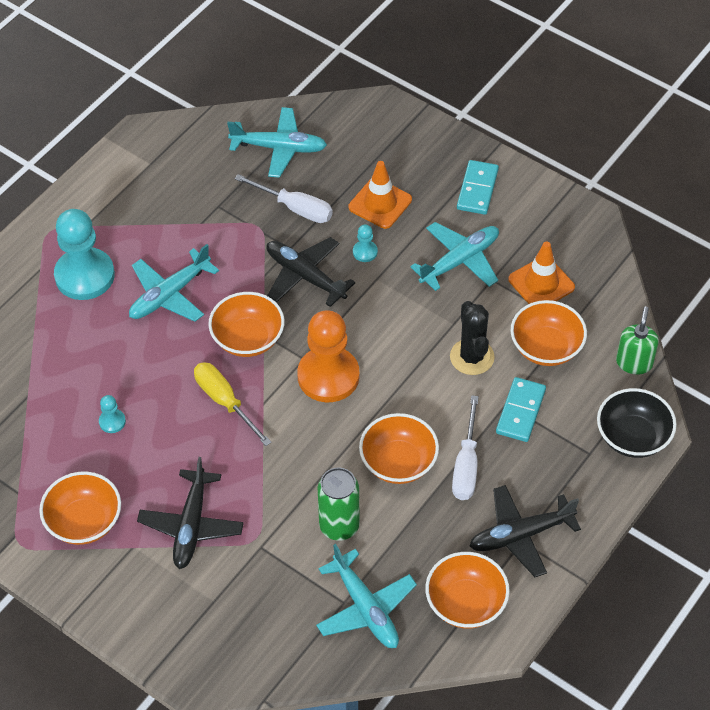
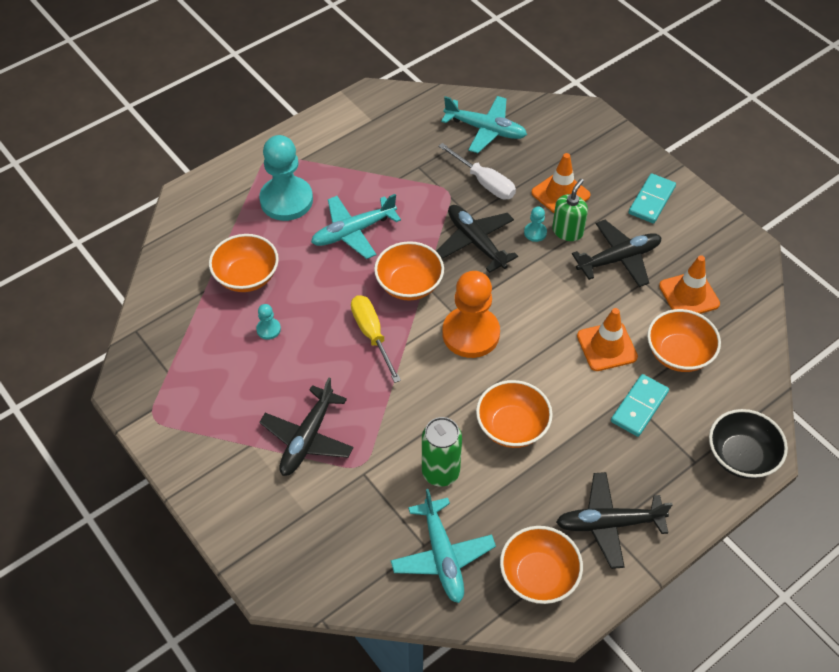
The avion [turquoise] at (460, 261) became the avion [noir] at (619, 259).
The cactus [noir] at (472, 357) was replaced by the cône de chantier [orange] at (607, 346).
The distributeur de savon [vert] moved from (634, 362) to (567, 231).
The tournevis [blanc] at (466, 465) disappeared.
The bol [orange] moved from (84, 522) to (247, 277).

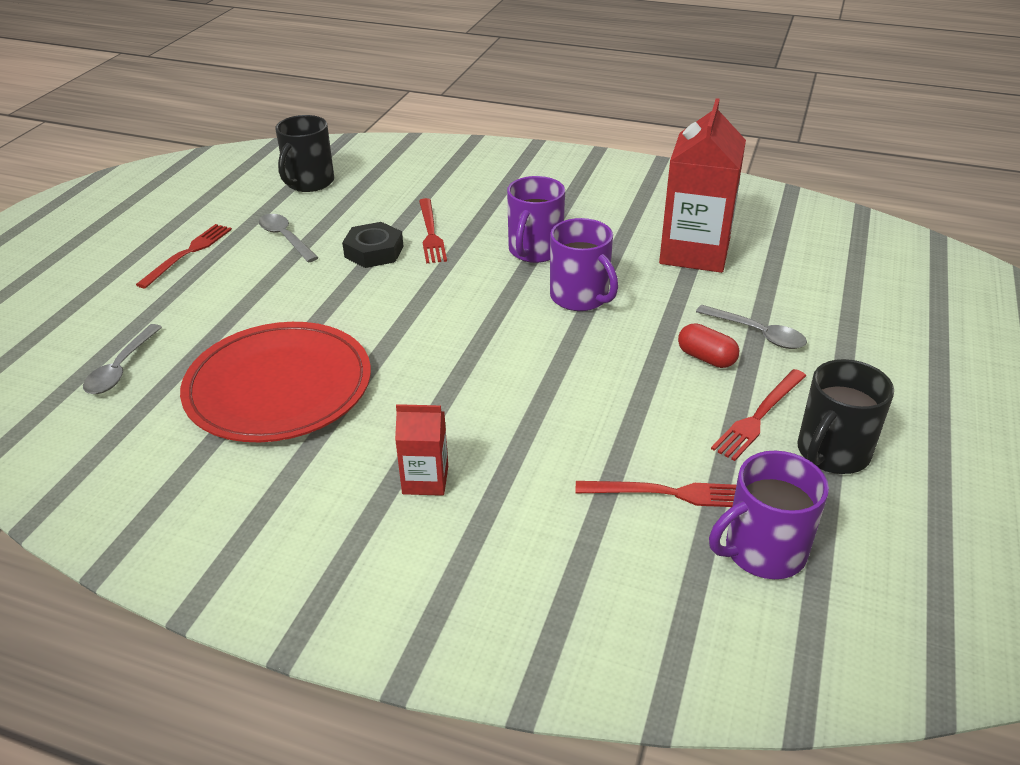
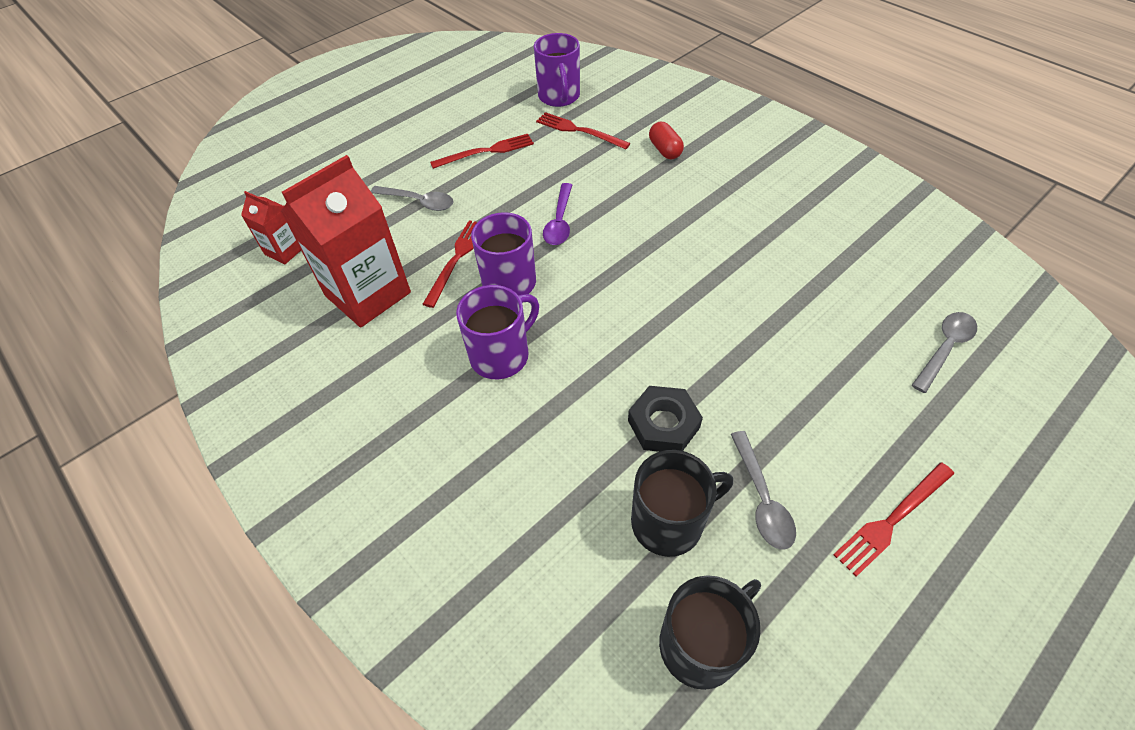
The fourchette [rouge] moved from (431, 233) to (456, 259).
The cuillère [gris] at (757, 333) turned 135 degrees clockwise.
The assiette [rouge] at (278, 387) disappeared.
The gélule [rouge] moved from (706, 358) to (665, 150).
The tasse [noir] moved from (832, 453) to (669, 522).
The brique de lait [rouge] moved from (425, 480) to (285, 250).
The tasse [violet] at (763, 551) turned 75 degrees clockwise.
The cuillère [violet] at (559, 222) appeared.

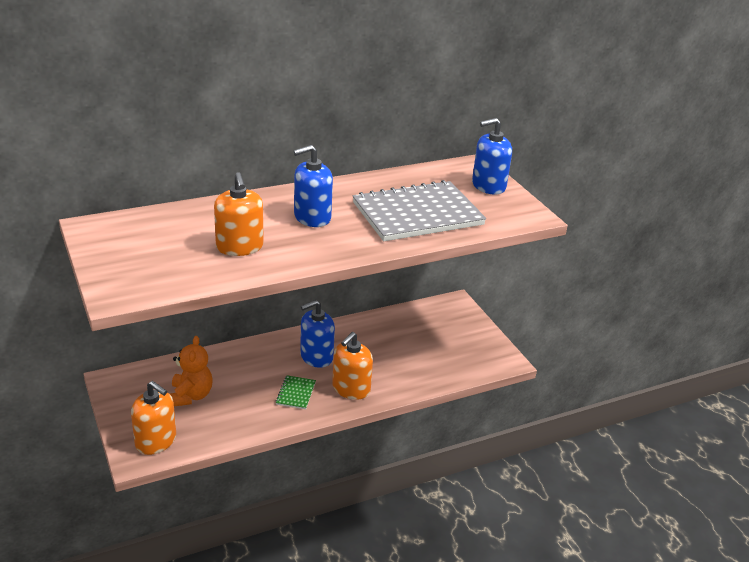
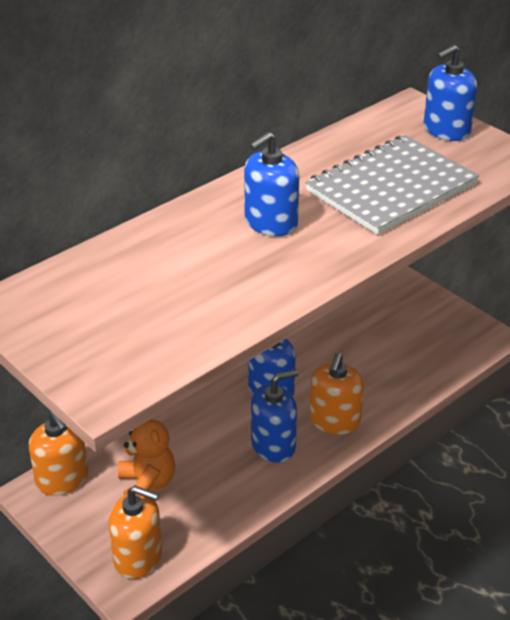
The distributeur de savon [orange] moved from (239, 247) to (62, 479).
The carnet [vert] at (296, 393) was replaced by the distributeur de savon [bleu] at (273, 445).

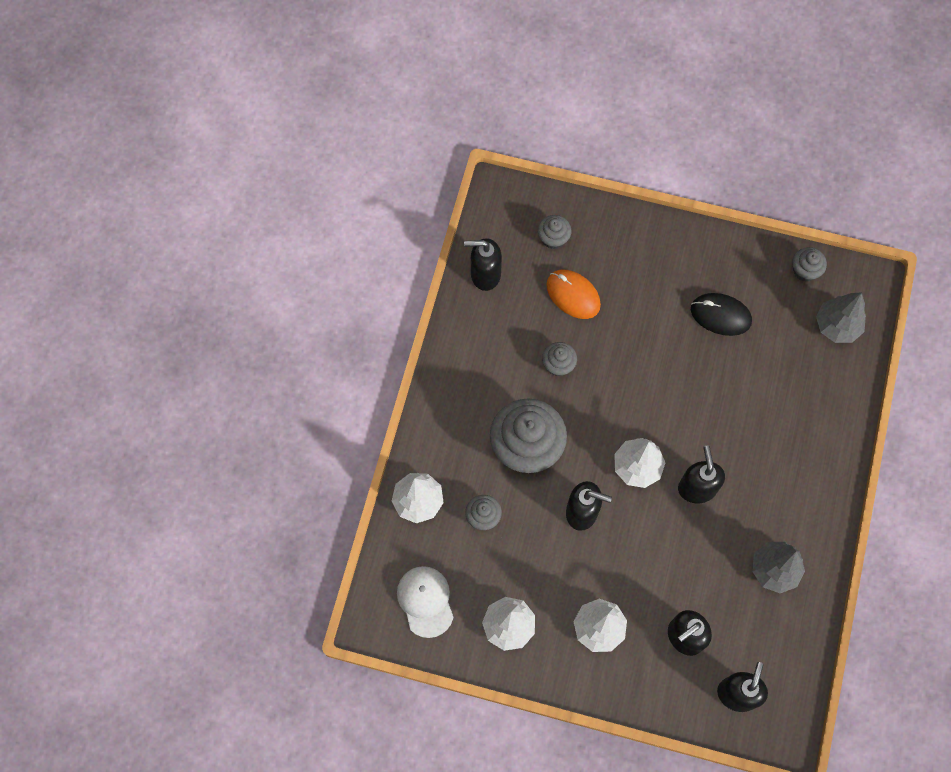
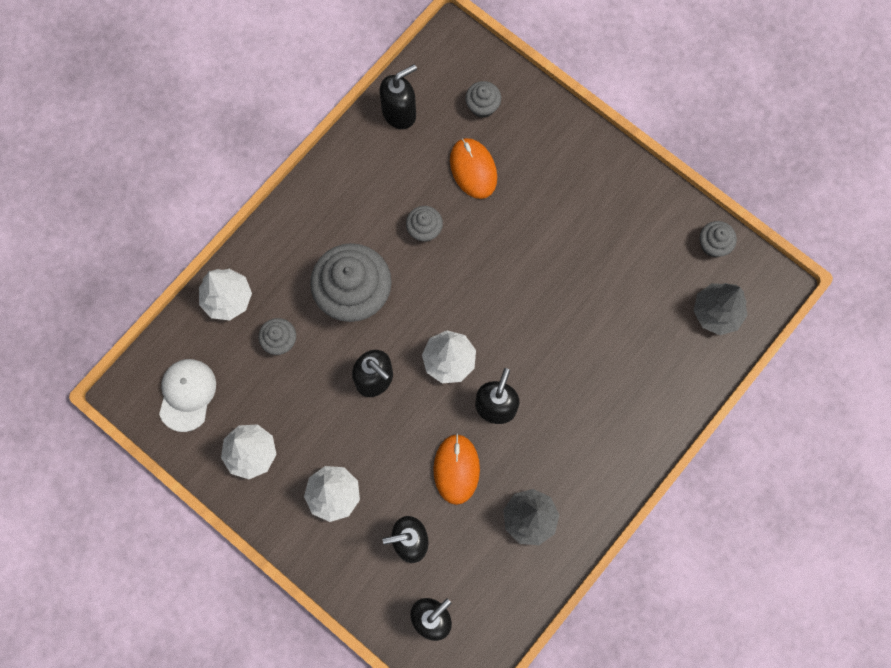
The distributeur de savon [noir] at (485, 274) turned 120 degrees clockwise.
The souris [noir] at (720, 315) disappeared.
The souris [orange] at (456, 469) appeared.

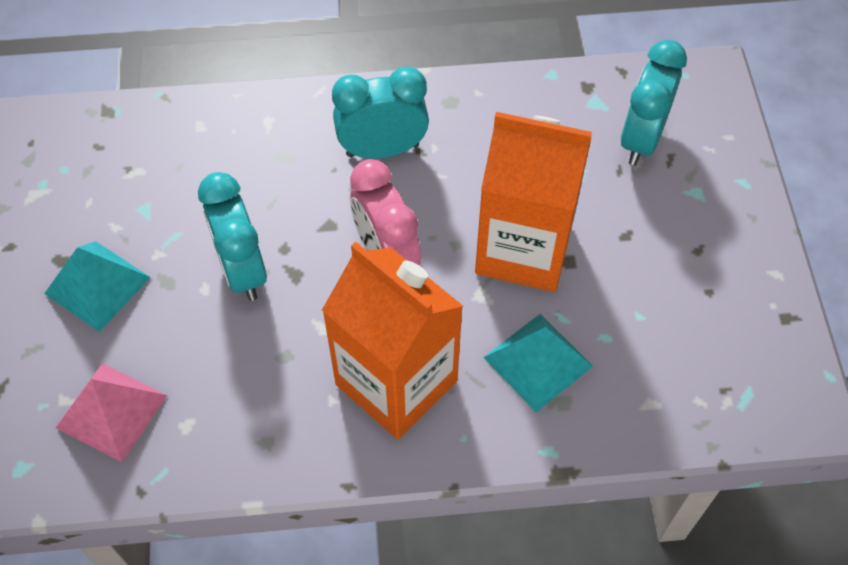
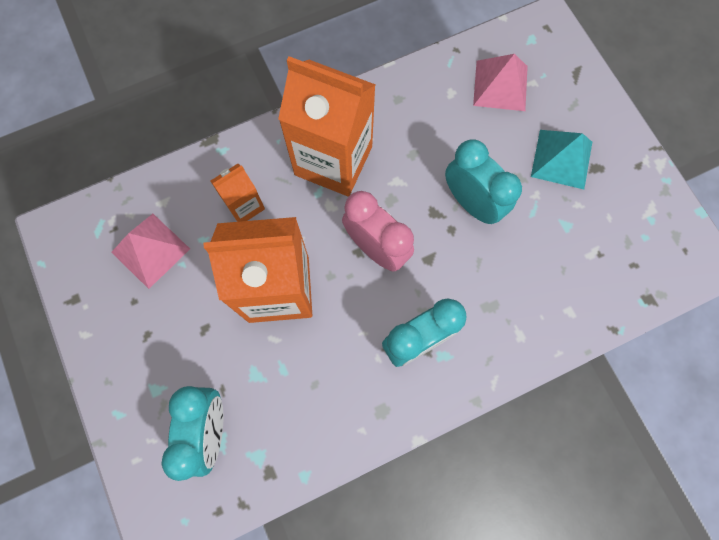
The pyramide [turquoise] at (538, 362) was replaced by the brique de lait [orange] at (244, 206).
The pyramide [rose] at (150, 250) appeared.

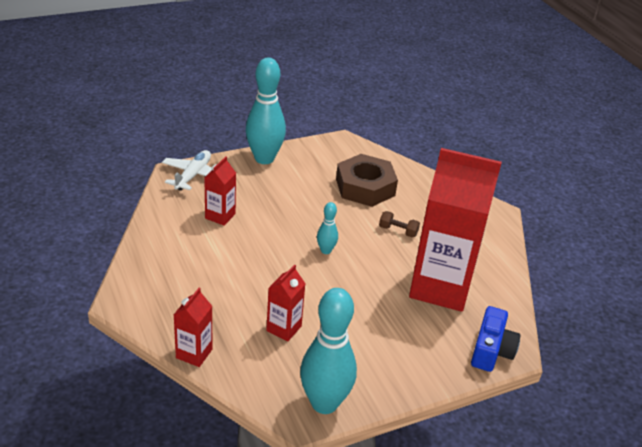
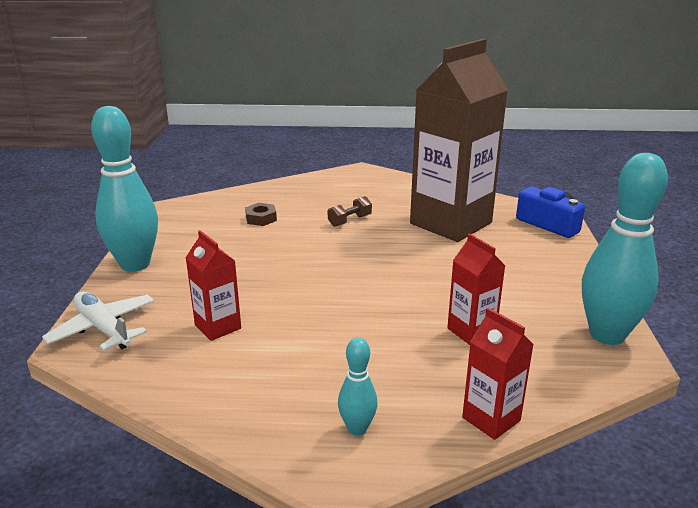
The brique de lait [rouge] at (440, 287) became the brique de lait [marron] at (451, 223).
The écrou [marron] at (365, 187) changed to 0.43 times the size.
The quille [turquoise] moved from (326, 250) to (357, 428).

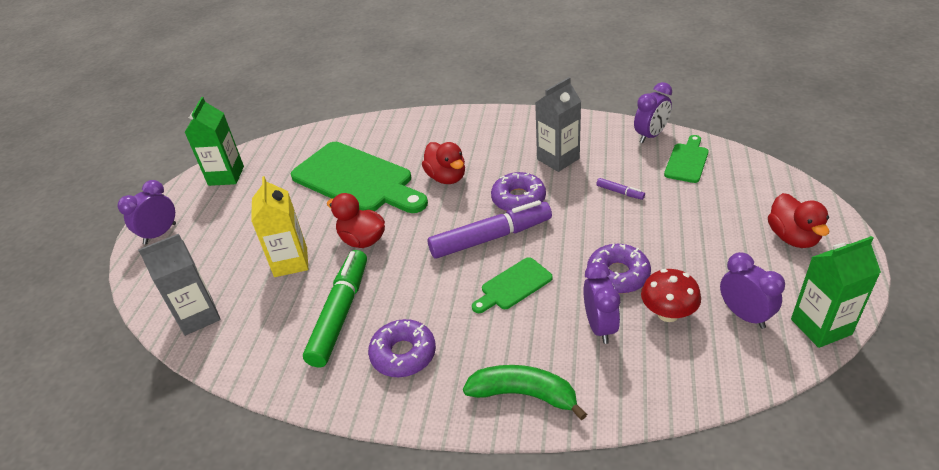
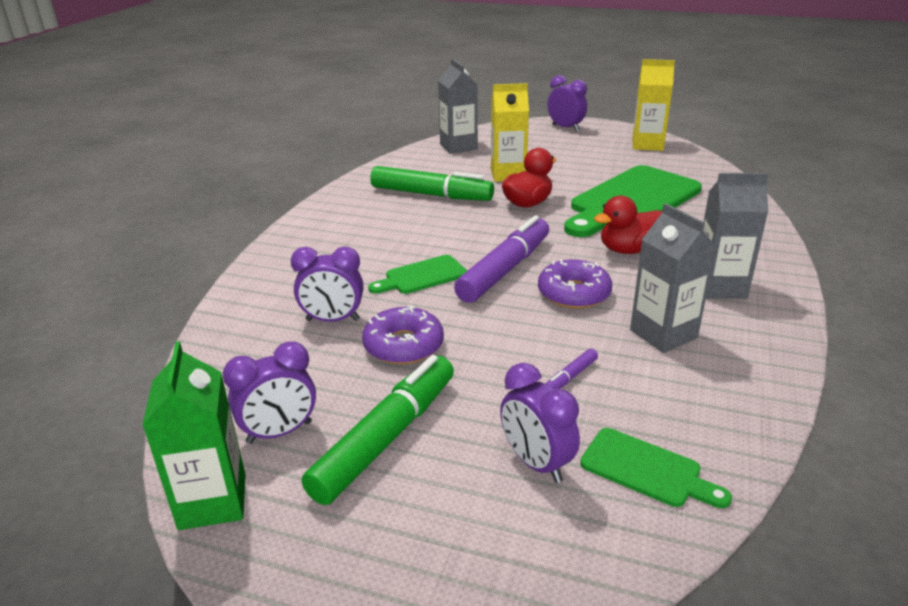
The réveil [violet] moved from (650, 136) to (536, 463).
The brique de lait [vert] at (226, 176) became the brique de lait [jaune] at (647, 145).
The canard [rouge] at (792, 237) disappeared.
The feutre [violet] at (491, 238) turned 135 degrees counterclockwise.
The planche à découper [vert] at (513, 286) turned 90 degrees counterclockwise.
The champignon [rouge] at (668, 313) disappeared.
The beignet [violet] at (403, 354) disappeared.
The banane [vert] at (524, 394) disappeared.
The brique de lait [gris] at (719, 287) appeared.
The feutre [vert] at (387, 437) appeared.

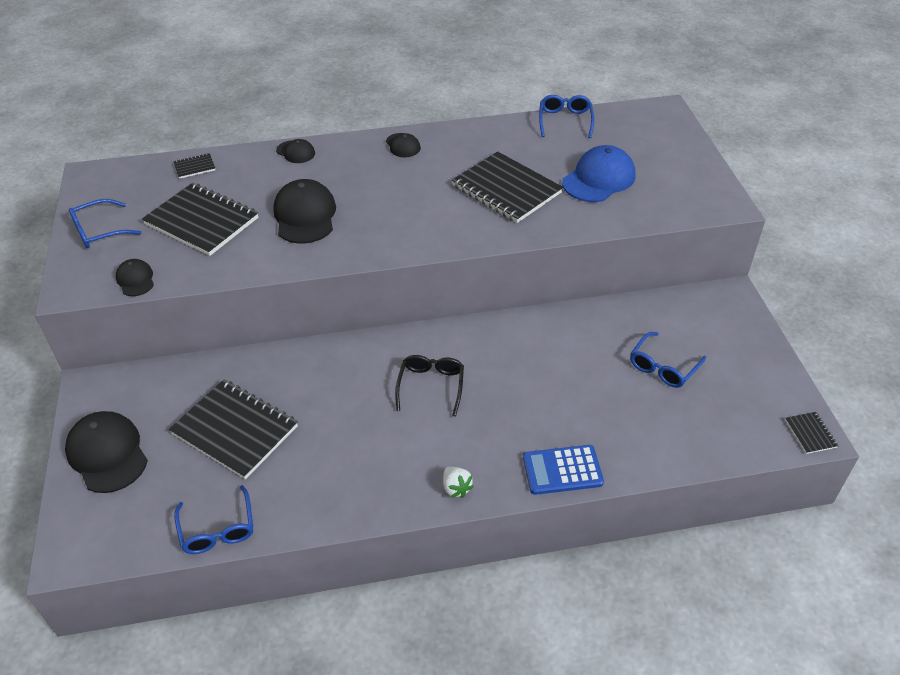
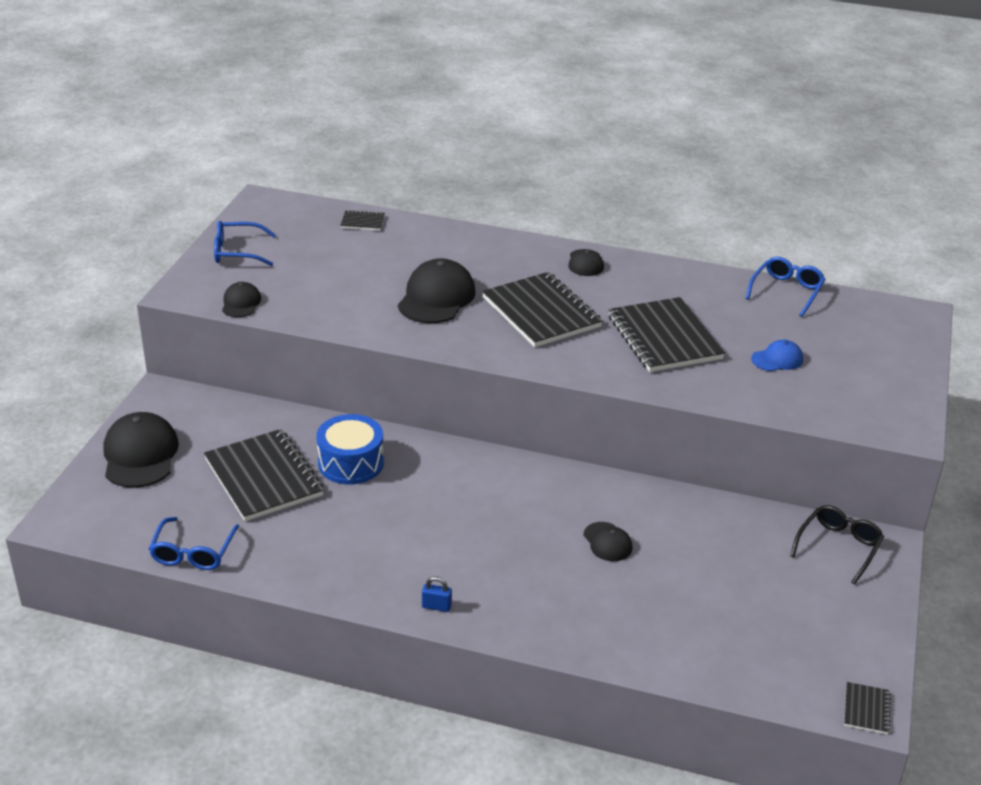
The casquette [noir] moved from (296, 152) to (607, 542).
The casquette [bleu] at (599, 179) changed to 0.53 times the size.
The carnet [noir] moved from (202, 221) to (541, 312).
The lunettes [bleu] at (663, 367) disappeared.
The lunettes [noir] moved from (431, 386) to (838, 547).
The calculatrice [bleu] at (562, 470) disappeared.
The fraise [blanc] at (456, 488) was replaced by the cadenas [bleu] at (436, 606).
The tambour [bleu] at (351, 463) appeared.

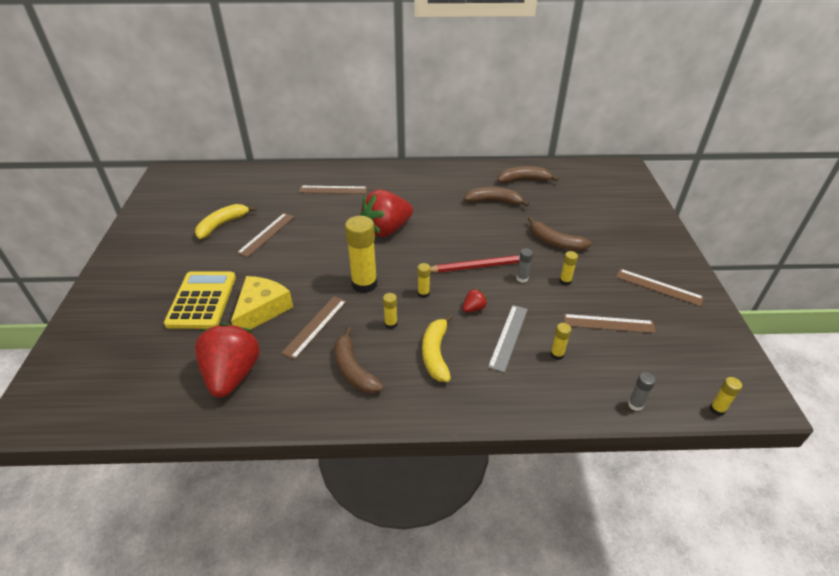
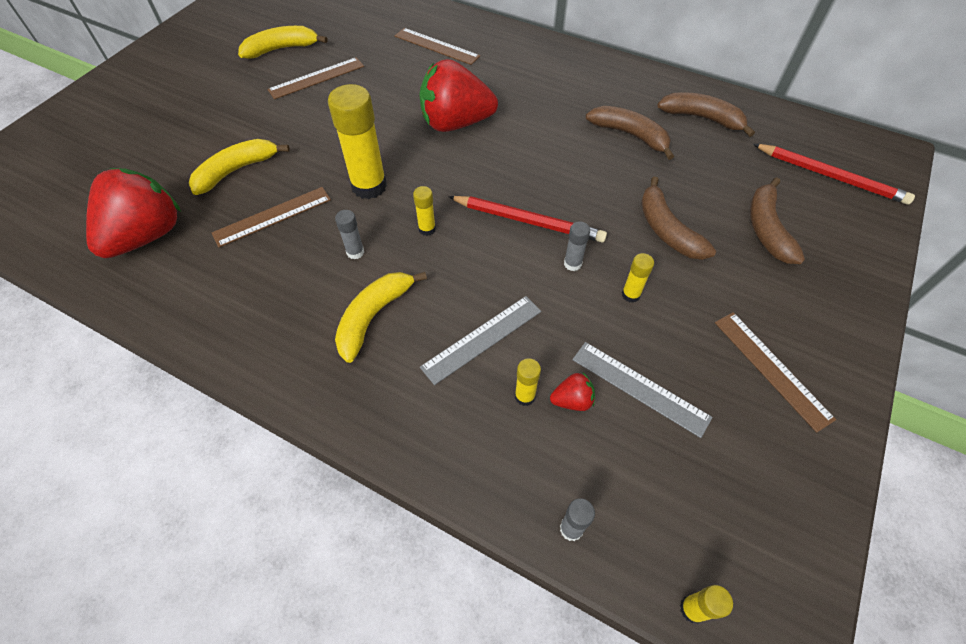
The calculatrice [jaune] at (202, 300) disappeared.
The fromage [jaune] at (262, 309) was replaced by the banane [jaune] at (236, 170).
The fraise [rouge] moved from (473, 308) to (572, 400).
The bâton de colle [jaune] at (391, 324) became the bâton de colle [gris] at (355, 252).
The règle [marron] at (608, 324) became the règle [gris] at (639, 388).
The banane [marron] moved from (353, 369) to (766, 229).
The crayon [rouge] at (830, 176) appeared.

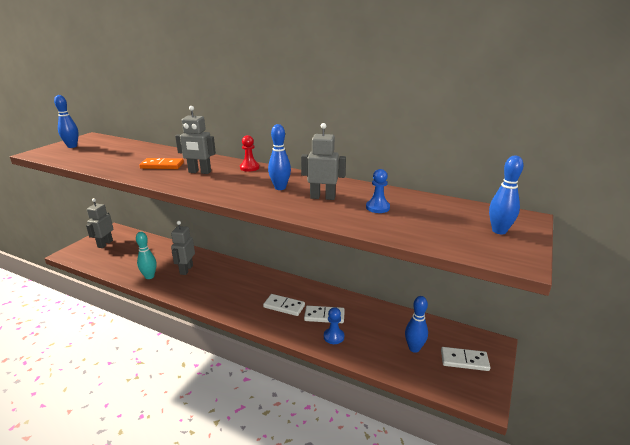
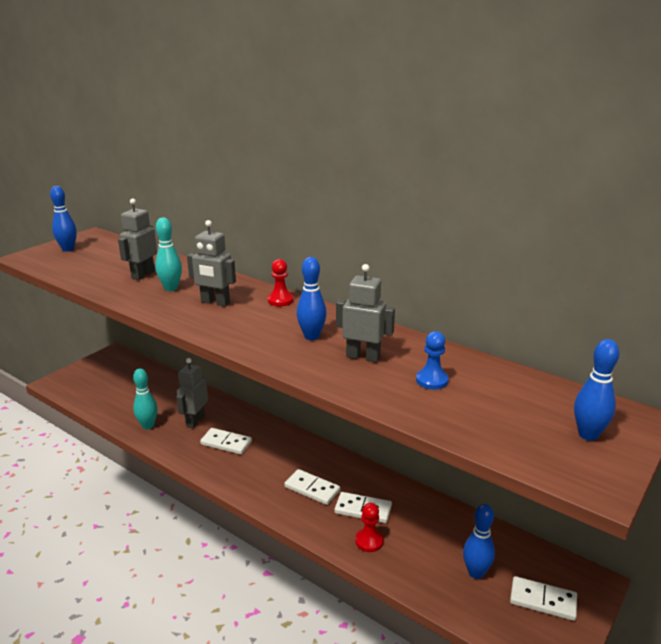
The domino [orange] at (162, 165) was replaced by the quille [turquoise] at (171, 288).
The robot [gris] moved from (105, 244) to (143, 275).
The pion [bleu] at (333, 337) became the pion [rouge] at (369, 541).
The domino [blanc] at (226, 443) appeared.

